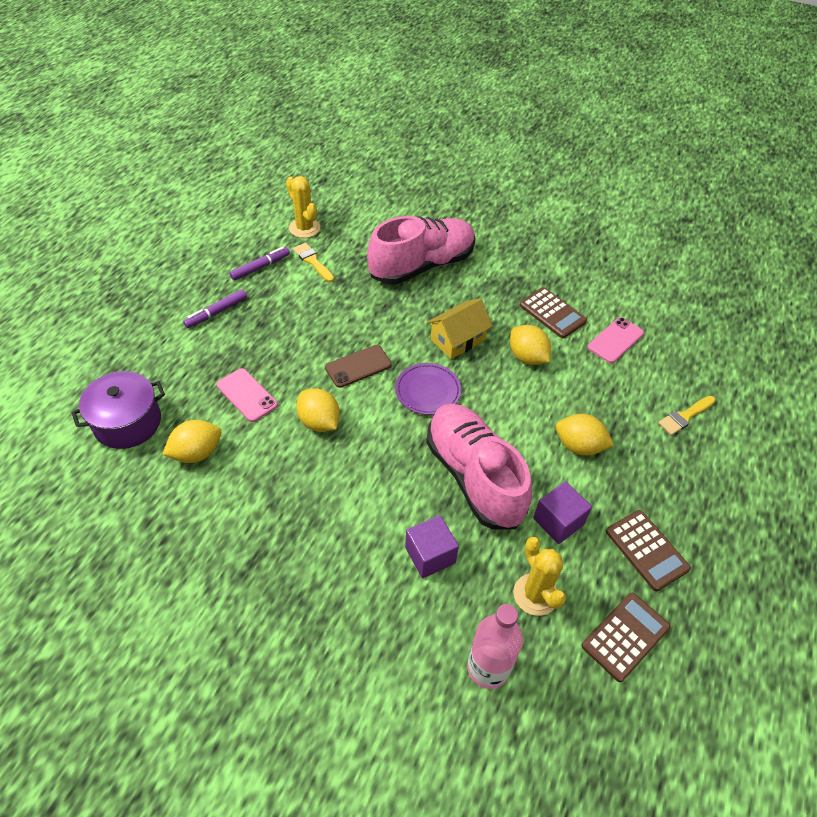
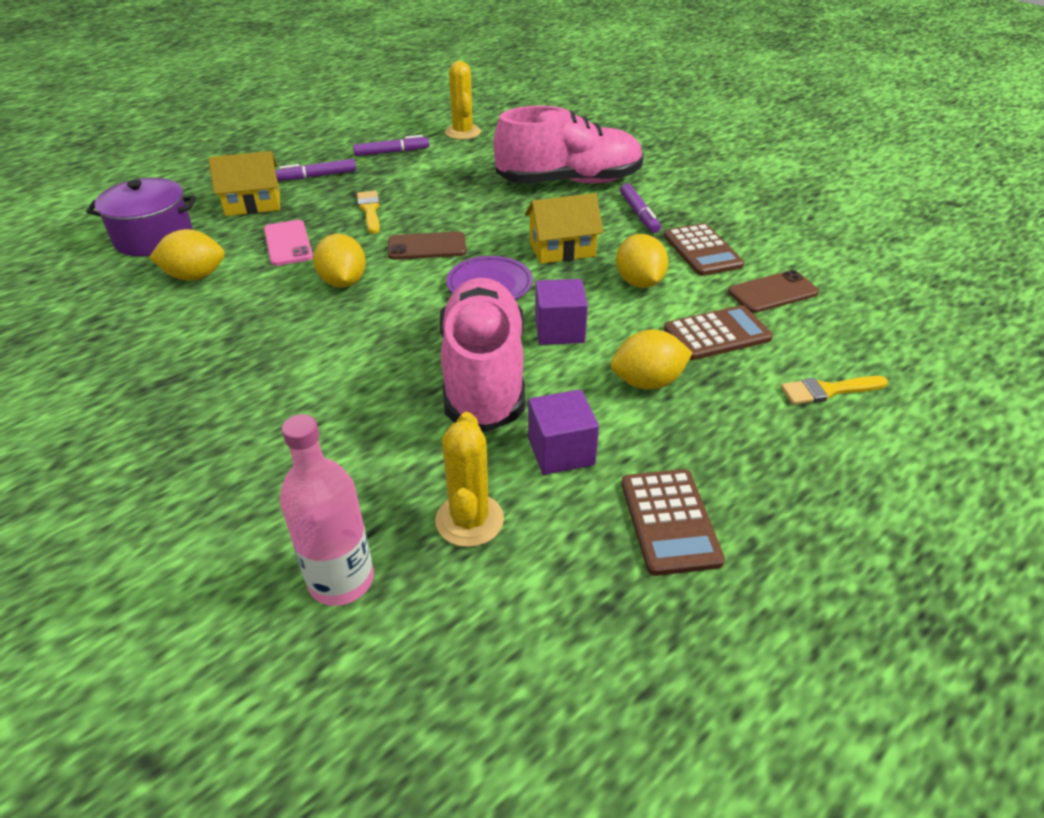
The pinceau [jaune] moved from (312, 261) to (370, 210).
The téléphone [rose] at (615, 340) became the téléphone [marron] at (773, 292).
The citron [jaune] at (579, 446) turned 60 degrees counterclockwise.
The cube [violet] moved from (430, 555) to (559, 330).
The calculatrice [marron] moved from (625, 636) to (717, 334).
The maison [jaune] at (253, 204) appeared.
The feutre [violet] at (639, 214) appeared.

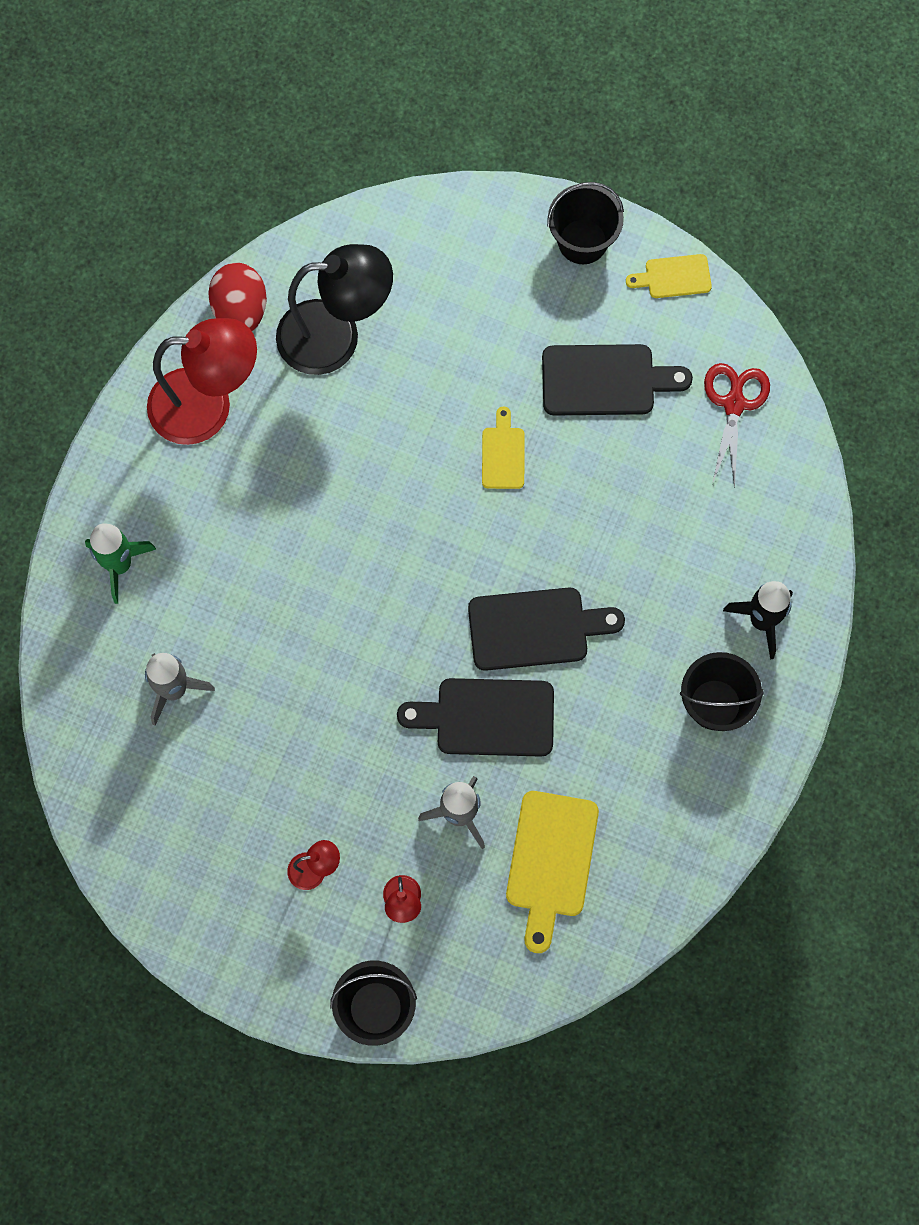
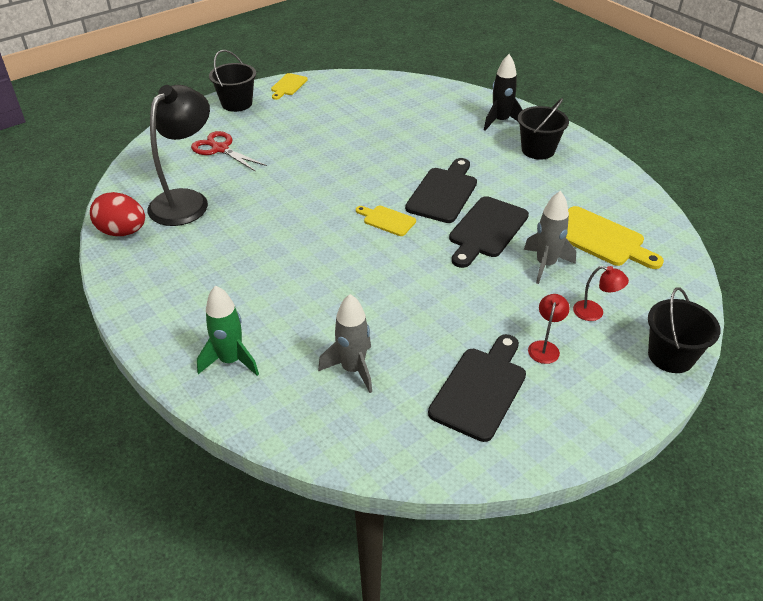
The lampe [rouge] at (207, 406) disappeared.
The planche à découper [noir] moved from (605, 380) to (481, 389).
The ciseaux [rouge] moved from (734, 404) to (220, 149).
The planche à découper [jaune] moved from (503, 454) to (387, 220).

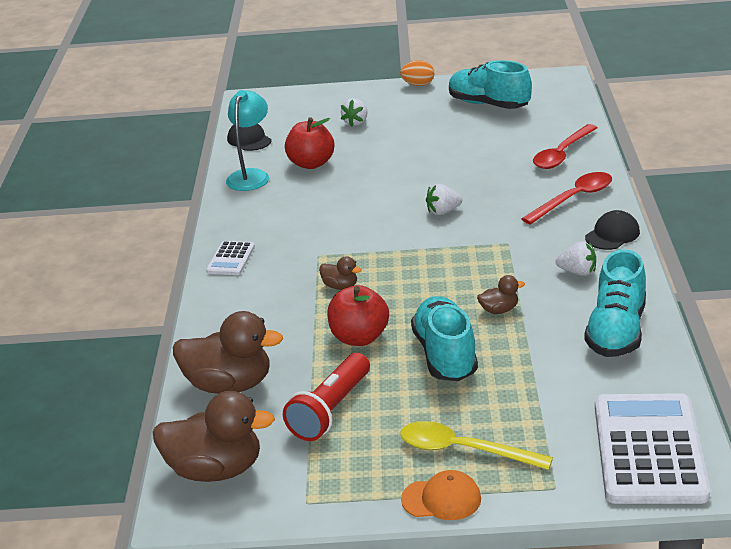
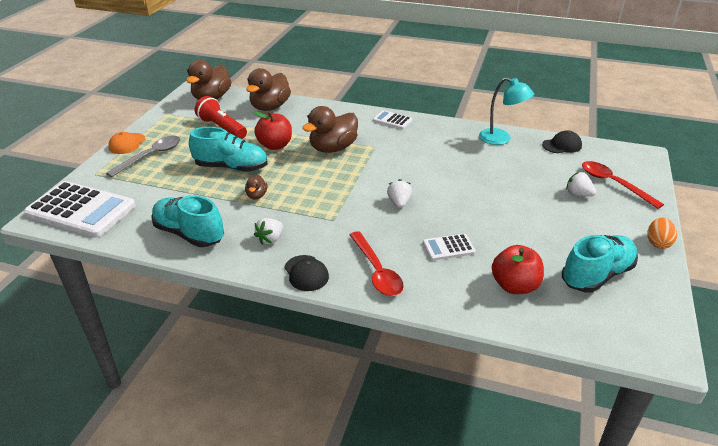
The pomme [rouge] moved from (311, 164) to (514, 286).
The cuillère [rouge] moved from (562, 154) to (613, 184).
The canard [marron] at (340, 286) changed to 2.14 times the size.
The cuillère [jaune] at (463, 450) became the cuillère [gris] at (151, 156).
The calculatrice [blanc] at (448, 248) appeared.

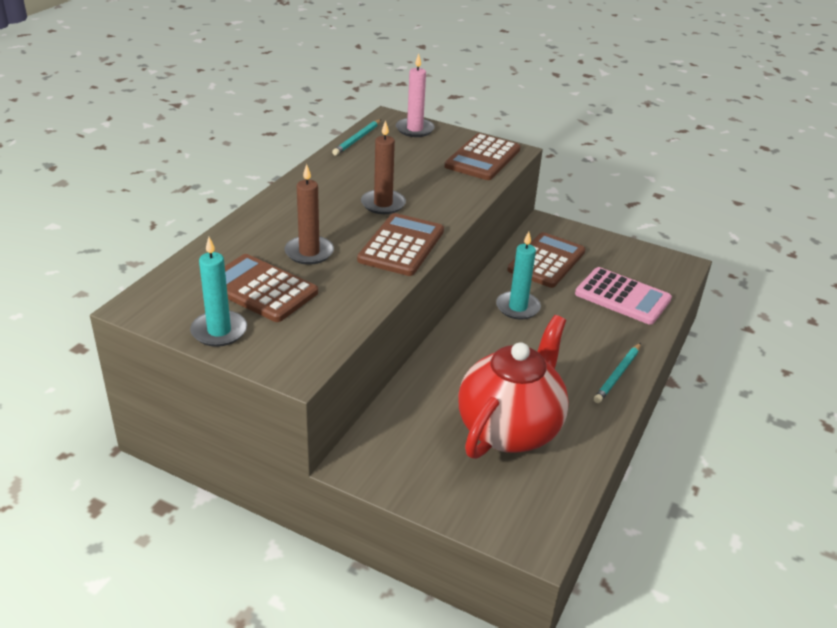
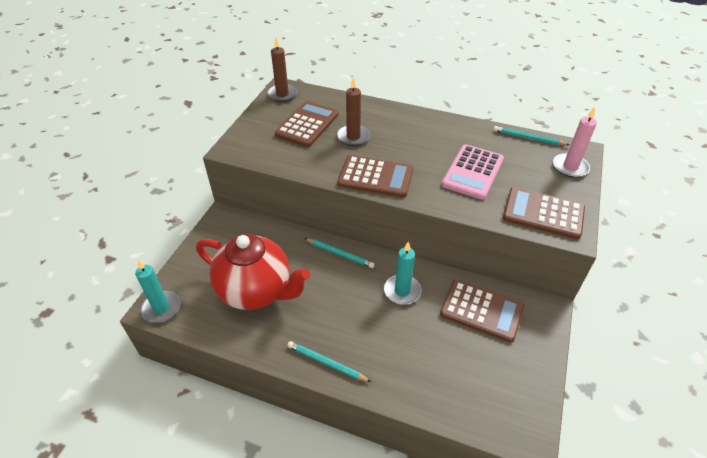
The bougie [marron] moved from (383, 204) to (282, 94).
The bougie [turquoise] moved from (219, 331) to (161, 308).
The calculatrice [rose] moved from (622, 297) to (473, 172).
The crayon [turquoise] at (340, 254) appeared.

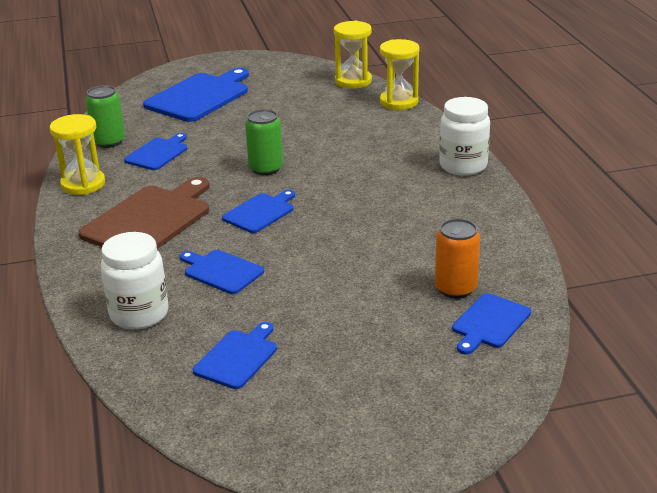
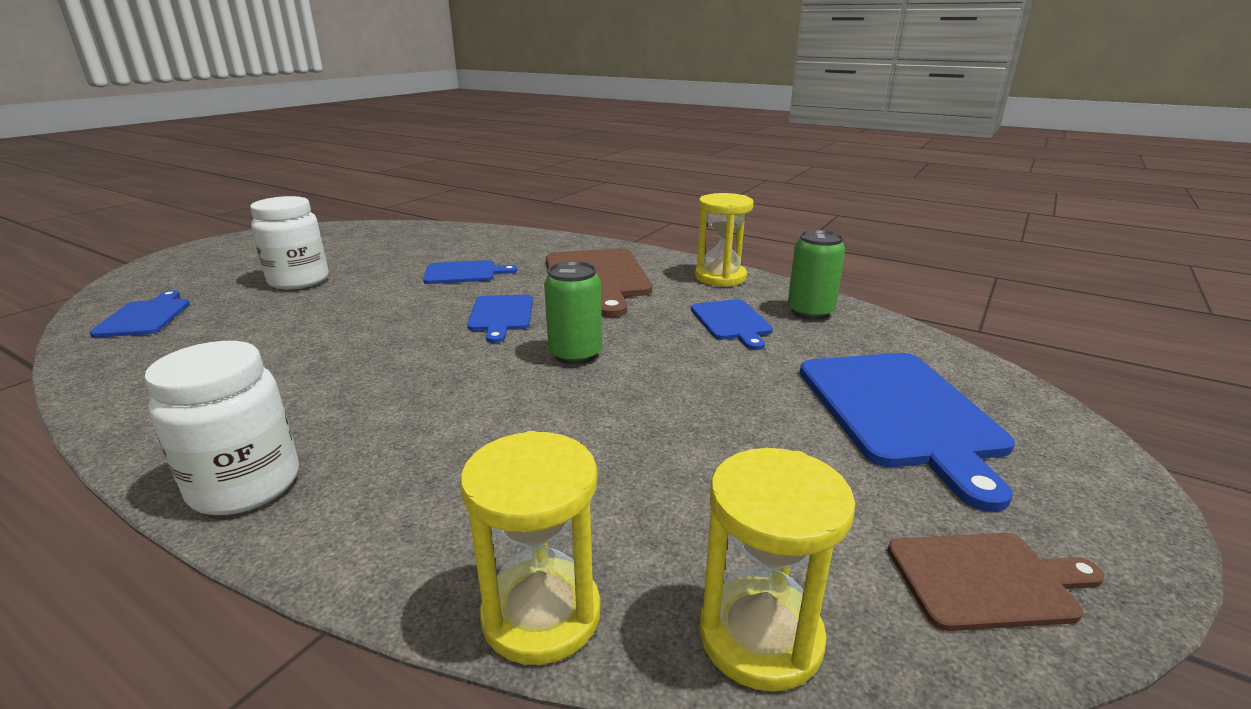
The canette [orange] at (455, 288) disappeared.
The bocal [blanc] moved from (139, 314) to (299, 281).
The planche à découper [bleu] at (238, 357) disappeared.
The planche à découper [marron] at (986, 580) appeared.

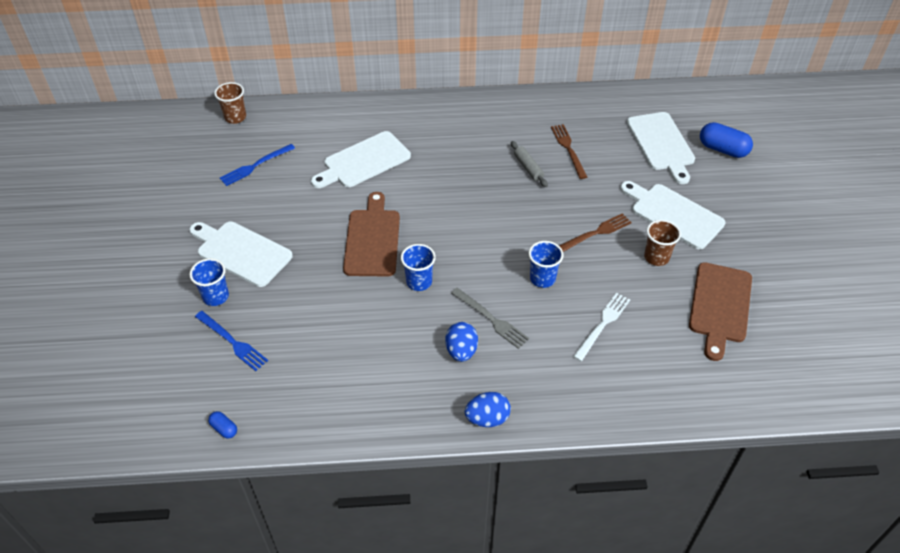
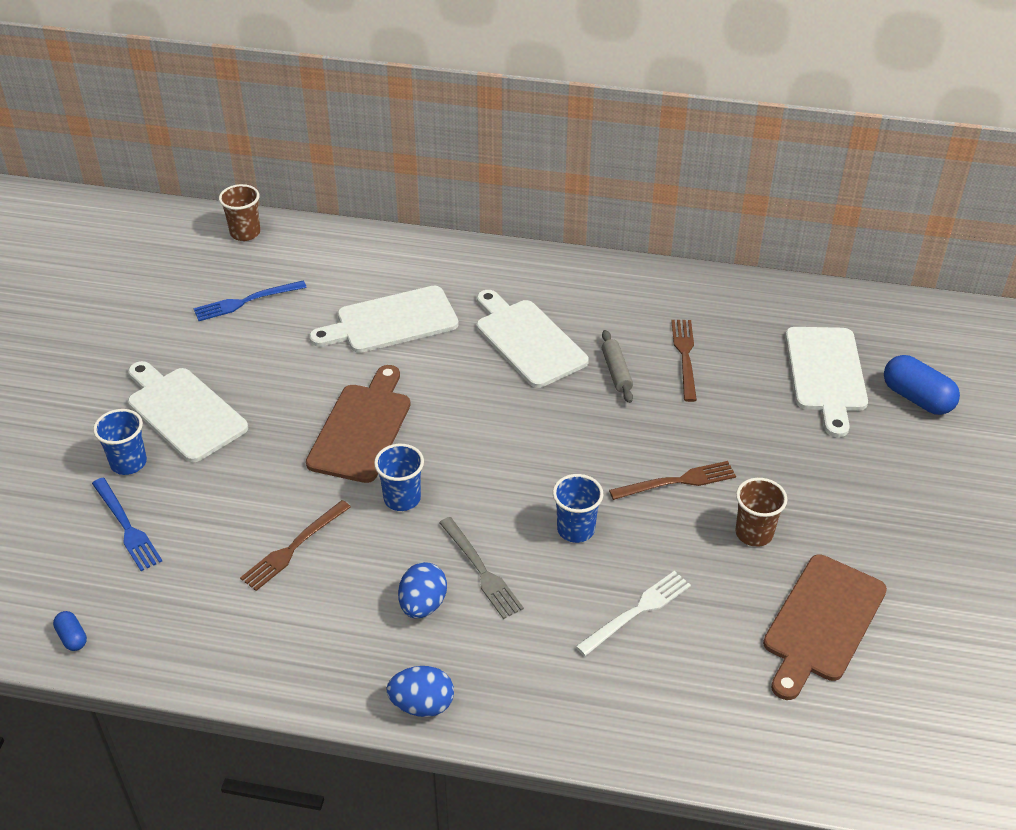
The planche à découper [blanc] moved from (673, 214) to (528, 340).
The fourchette [marron] at (294, 547) appeared.

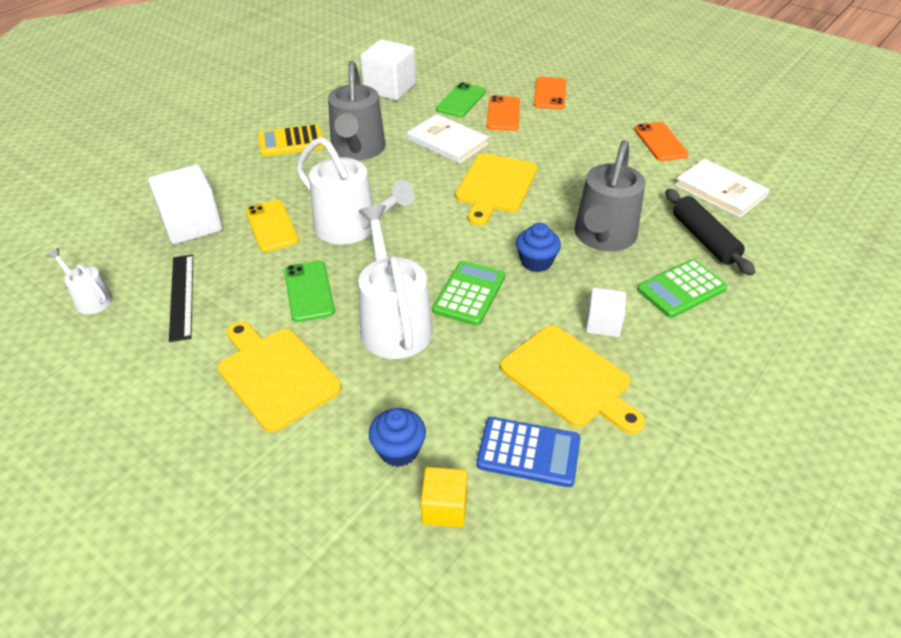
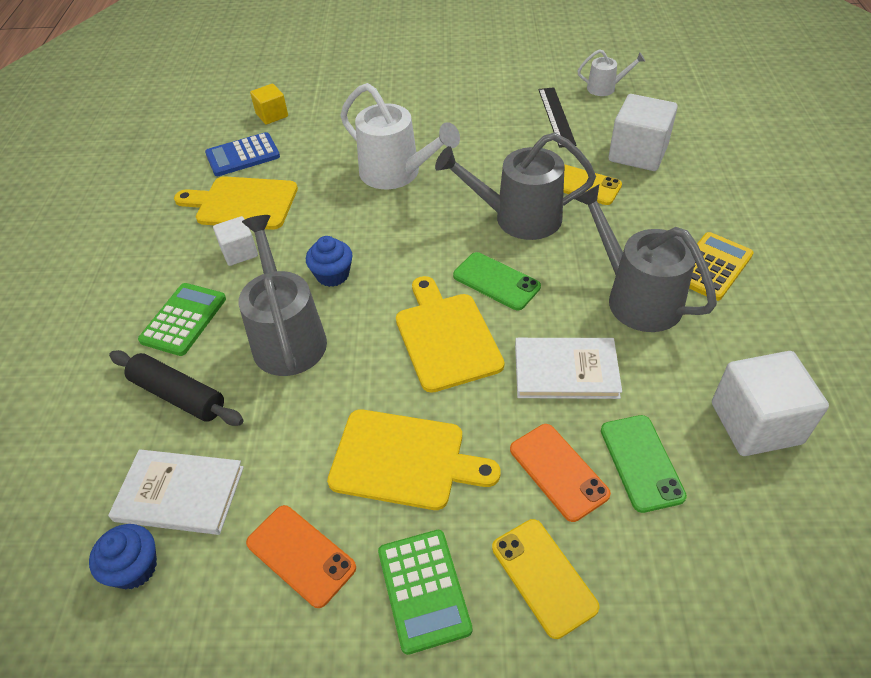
The téléphone [orange] at (550, 94) became the téléphone [jaune] at (543, 577).
The arrosoir [blanc] at (352, 228) became the arrosoir [gris] at (519, 218).
The règle [noir] at (182, 296) turned 45 degrees clockwise.
The téléphone [vert] moved from (309, 291) to (496, 281).
The calculatrice [vert] moved from (469, 294) to (423, 590).
The planche à découper [jaune] moved from (275, 375) to (404, 460).
The muffin [bleu] moved from (398, 450) to (134, 568).

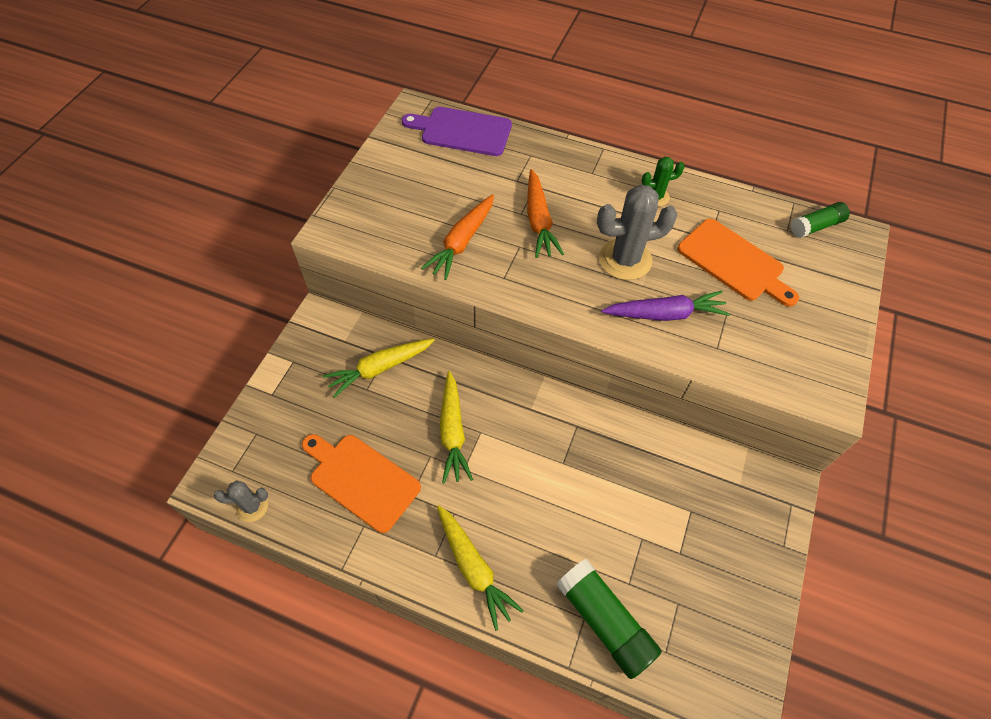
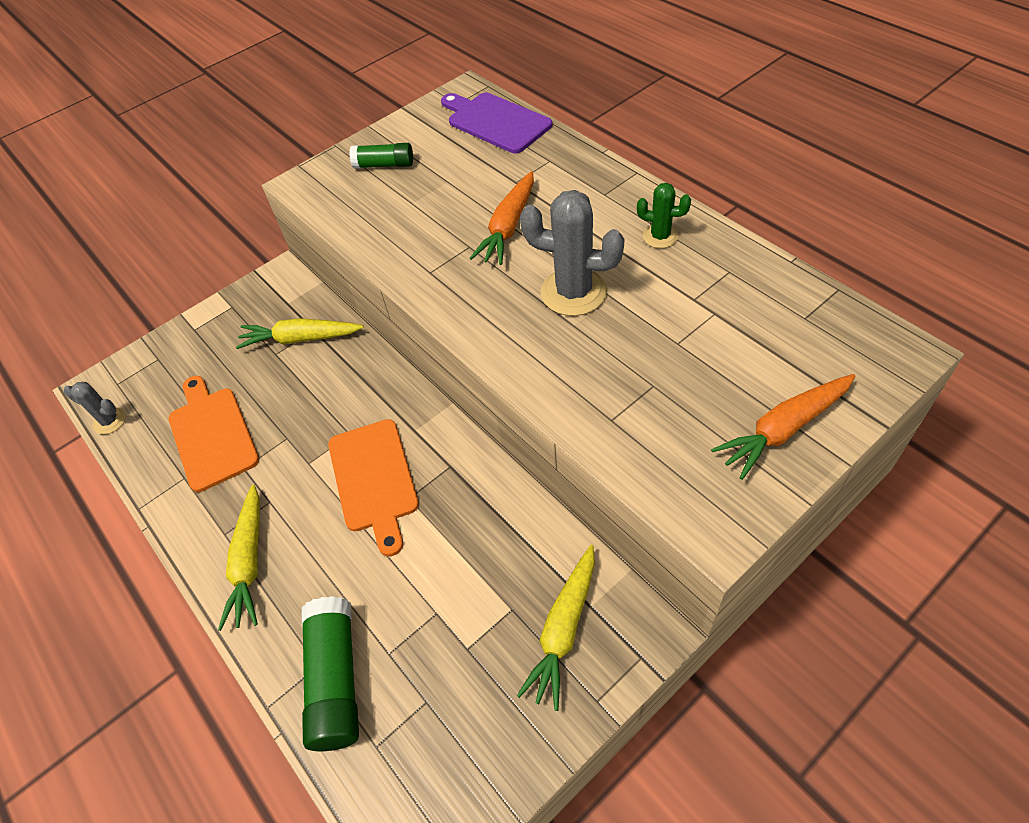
The carotte [orange] moved from (462, 242) to (783, 429).
The bâton de colle [vert] moved from (816, 226) to (384, 165).
The planche à découper [orange] moved from (734, 262) to (374, 480).
The carotte [violet] at (665, 314) disappeared.
The carotte [jaune] moved from (453, 432) to (563, 630).

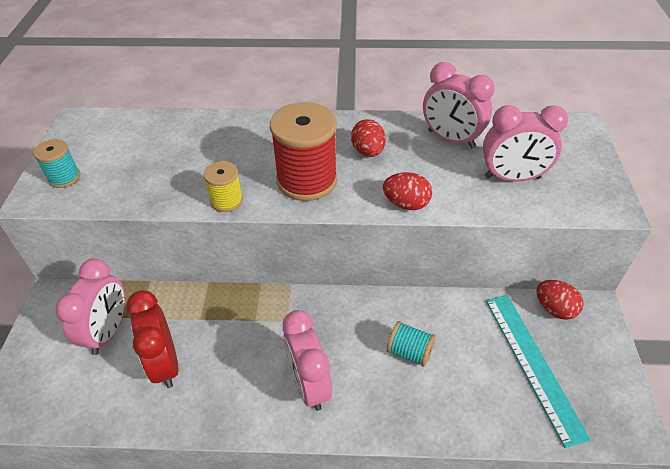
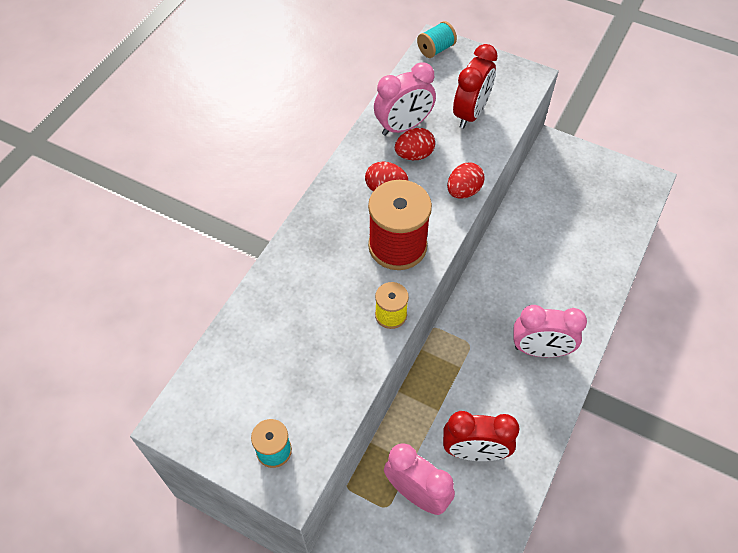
The réveil [rose] at (512, 178) became the réveil [rouge] at (470, 113).
The œuf [rouge] moved from (554, 309) to (414, 155).
The règle [turquoise] at (533, 364) disappeared.
The bobine [turquoise] moved from (409, 352) to (436, 49).

